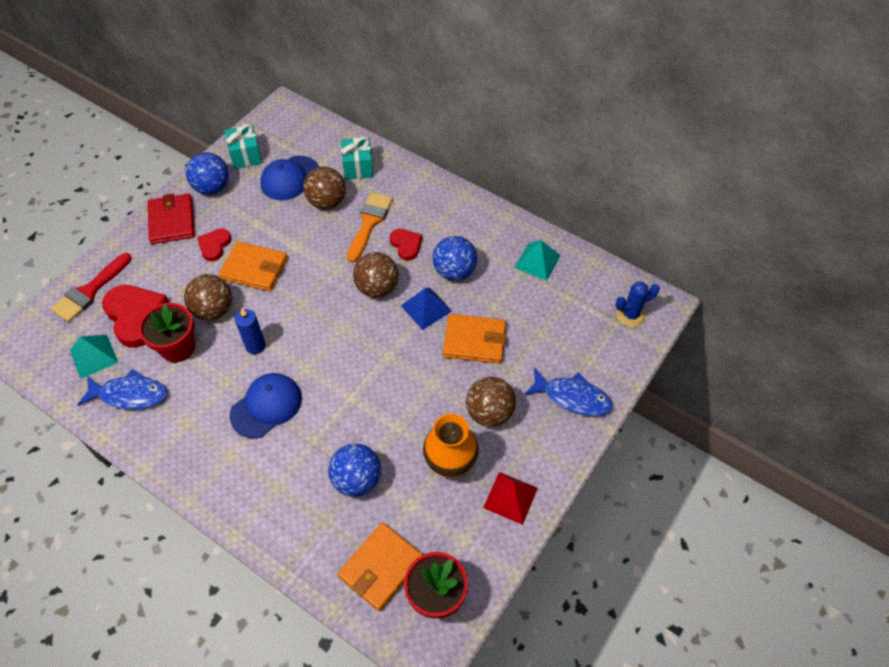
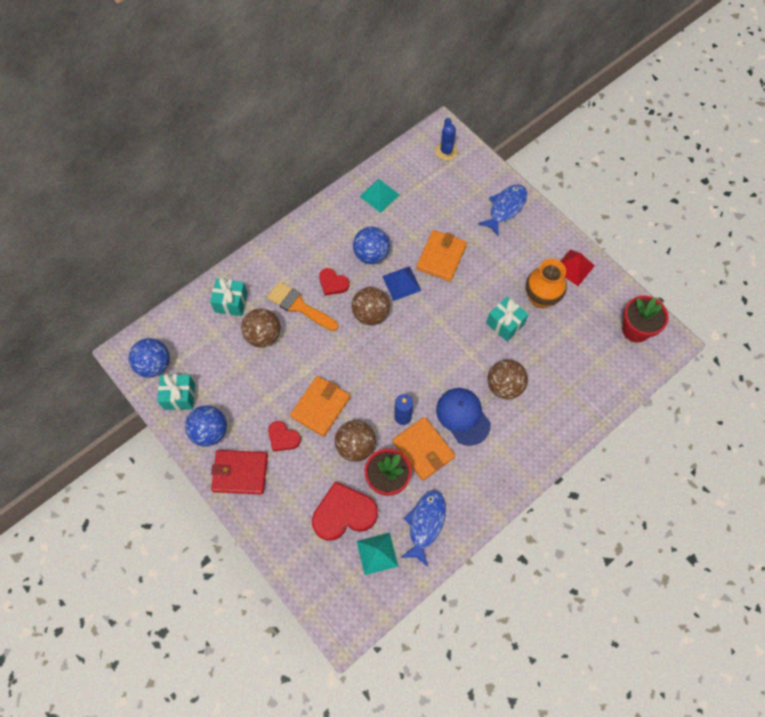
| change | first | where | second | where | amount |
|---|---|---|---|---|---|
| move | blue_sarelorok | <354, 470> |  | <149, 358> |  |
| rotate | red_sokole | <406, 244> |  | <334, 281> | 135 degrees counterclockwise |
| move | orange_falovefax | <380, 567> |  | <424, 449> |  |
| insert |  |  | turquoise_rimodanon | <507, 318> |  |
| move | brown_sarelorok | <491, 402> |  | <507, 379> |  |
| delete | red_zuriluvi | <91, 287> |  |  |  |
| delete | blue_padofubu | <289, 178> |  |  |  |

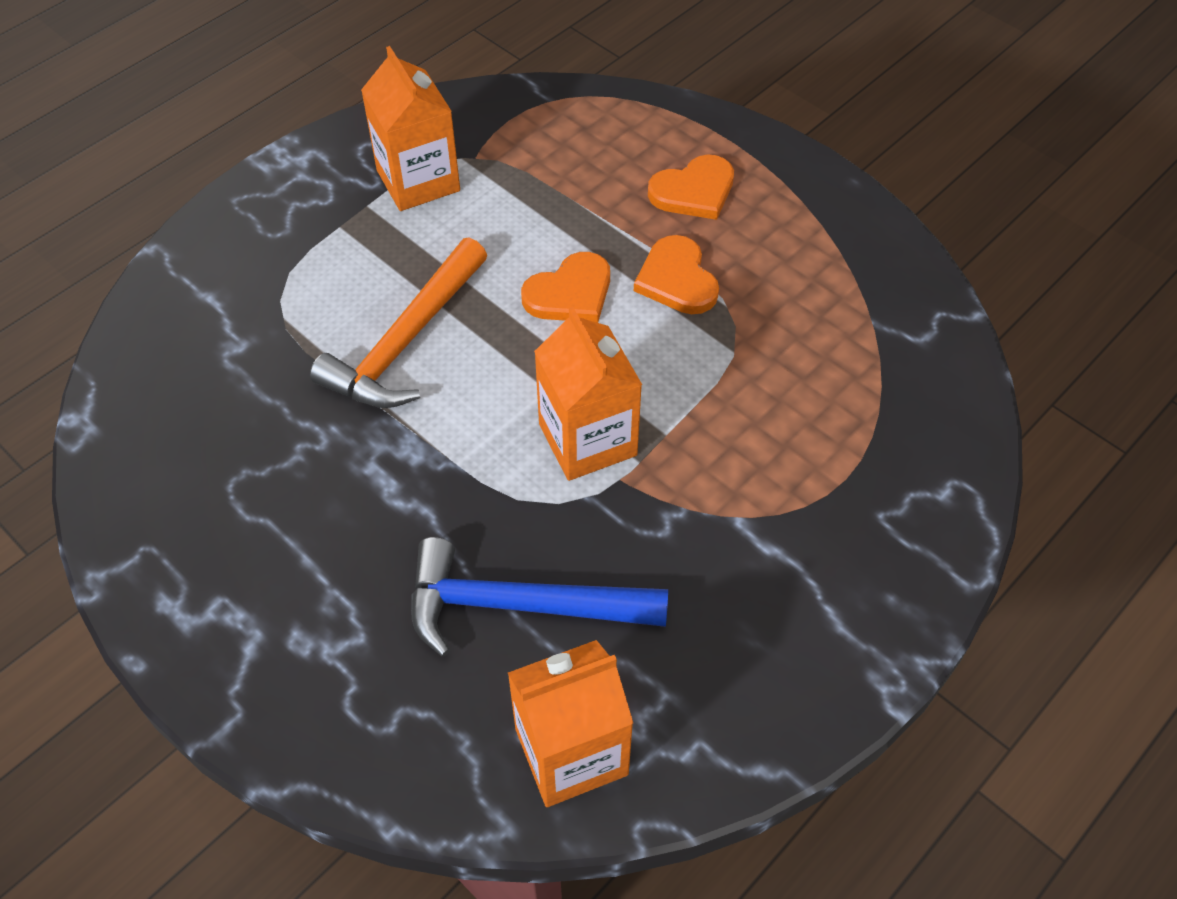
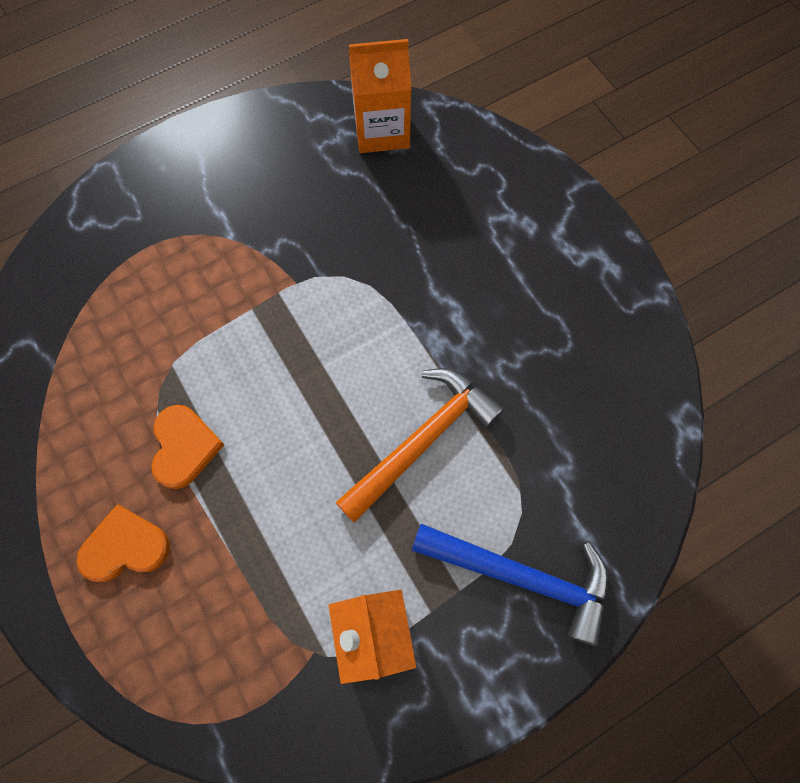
| change | first | where | second | where | amount |
|---|---|---|---|---|---|
| move | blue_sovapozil | <539, 597> |  | <510, 585> |  |
| delete | orange_sokole | <565, 287> |  |  |  |
| delete | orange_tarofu | <588, 394> |  |  |  |

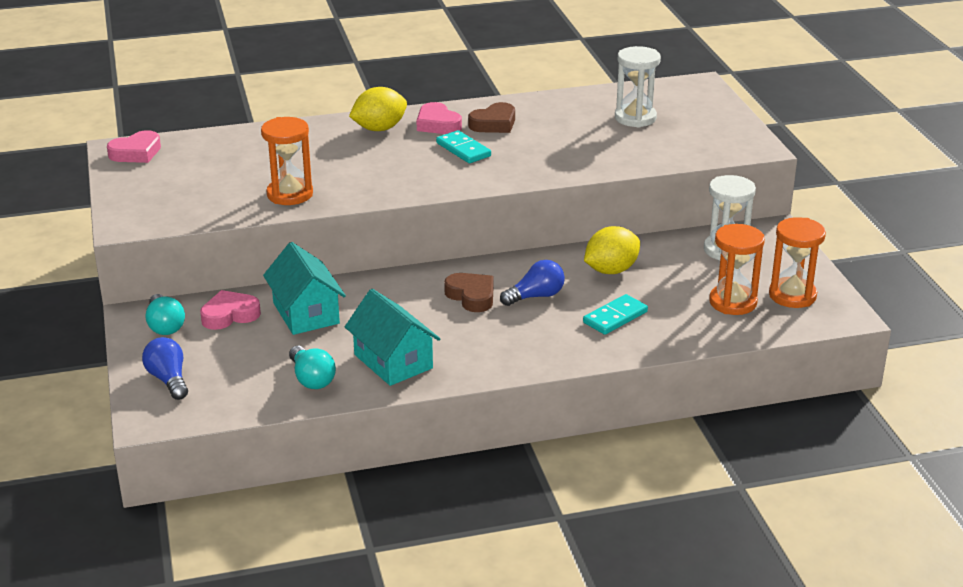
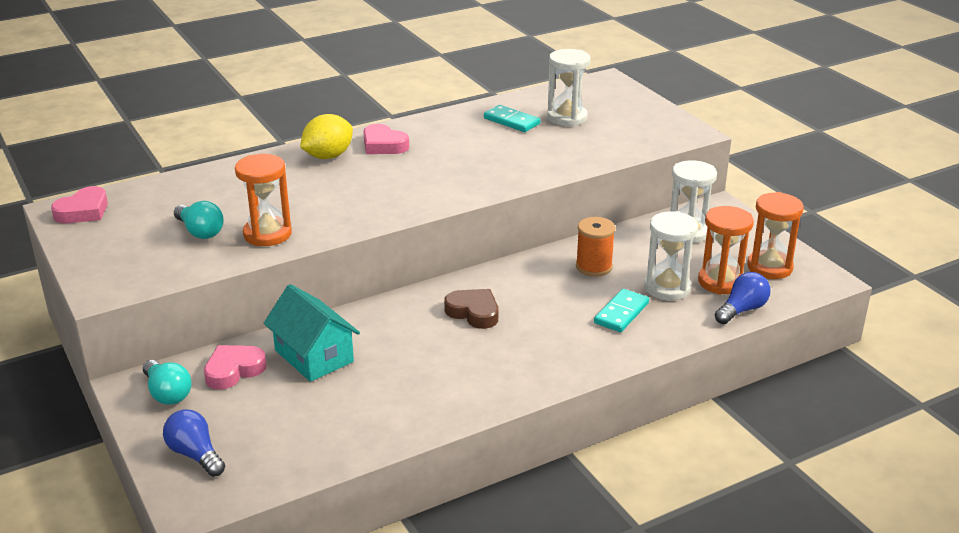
| change | first | where | second | where | amount |
|---|---|---|---|---|---|
| move | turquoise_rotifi | <312, 367> |  | <199, 220> |  |
| move | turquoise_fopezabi | <463, 146> |  | <512, 118> |  |
| replace | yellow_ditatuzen | <612, 250> | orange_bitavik | <595, 247> |  |
| insert |  |  | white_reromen | <671, 256> |  |
| move | blue_rotifi | <532, 283> |  | <743, 298> |  |
| delete | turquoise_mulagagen | <392, 337> |  |  |  |
| delete | brown_sokole | <491, 117> |  |  |  |

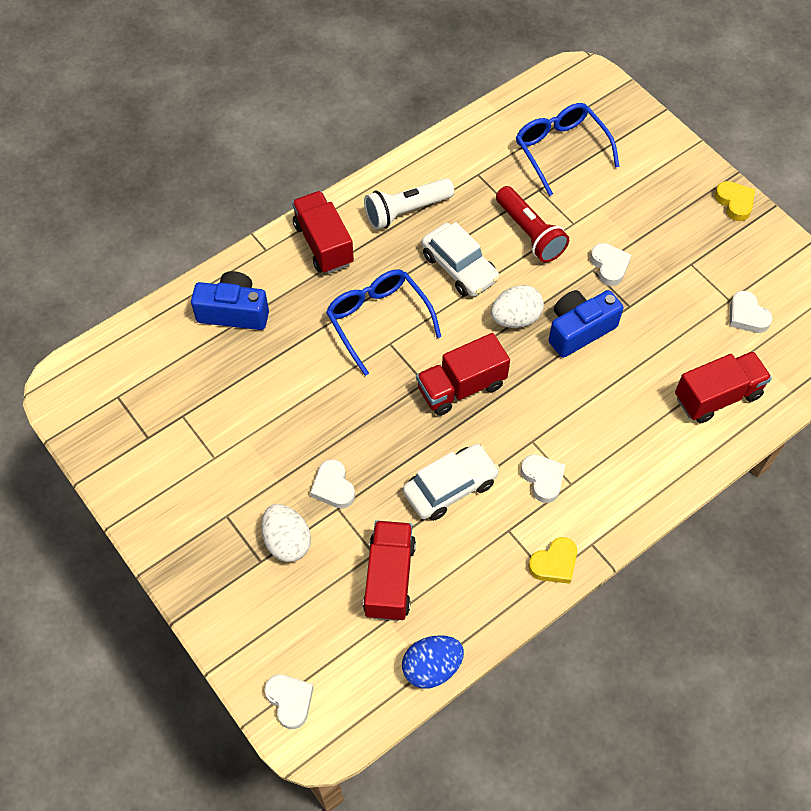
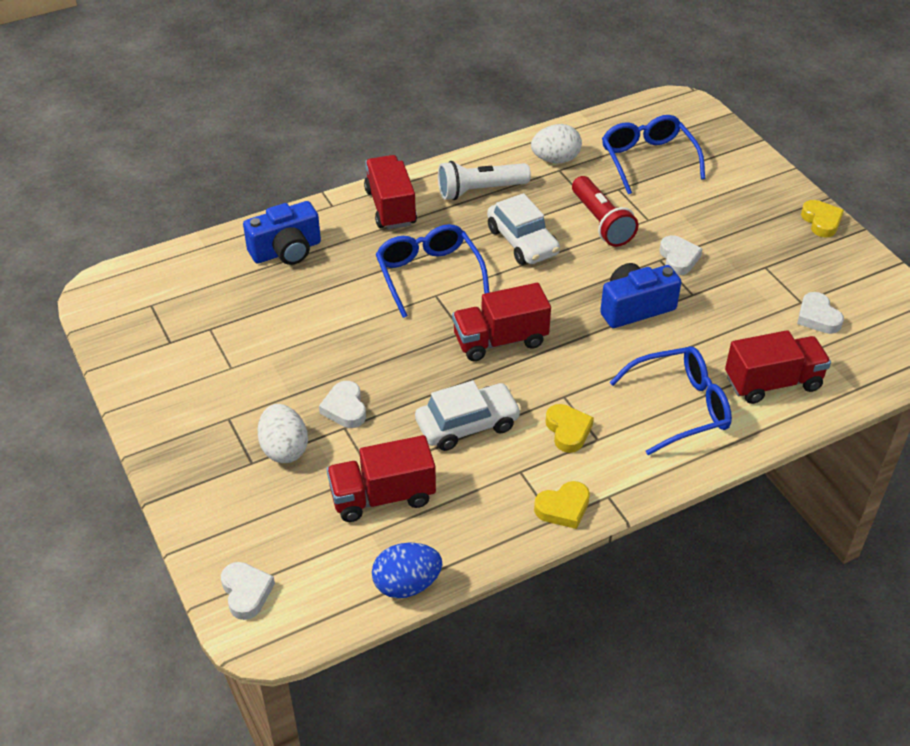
| change | first | where | second | where | amount |
|---|---|---|---|---|---|
| rotate | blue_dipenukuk | <230, 300> |  | <282, 233> | 135 degrees clockwise |
| rotate | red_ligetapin | <389, 570> |  | <381, 478> | 120 degrees counterclockwise |
| move | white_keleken | <517, 306> |  | <556, 143> |  |
| recolor | white_sokole | <543, 478> | yellow_sokole | <570, 428> |  |
| insert |  |  | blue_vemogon | <670, 400> |  |

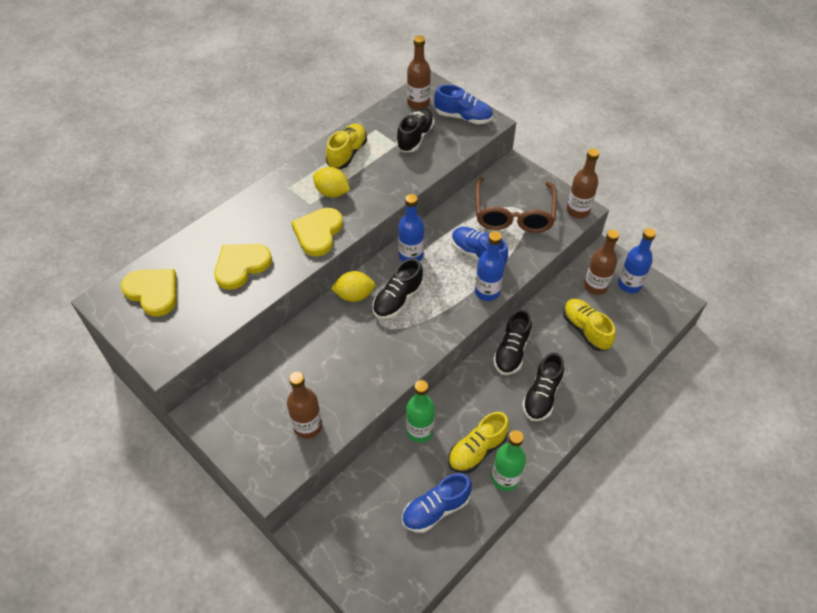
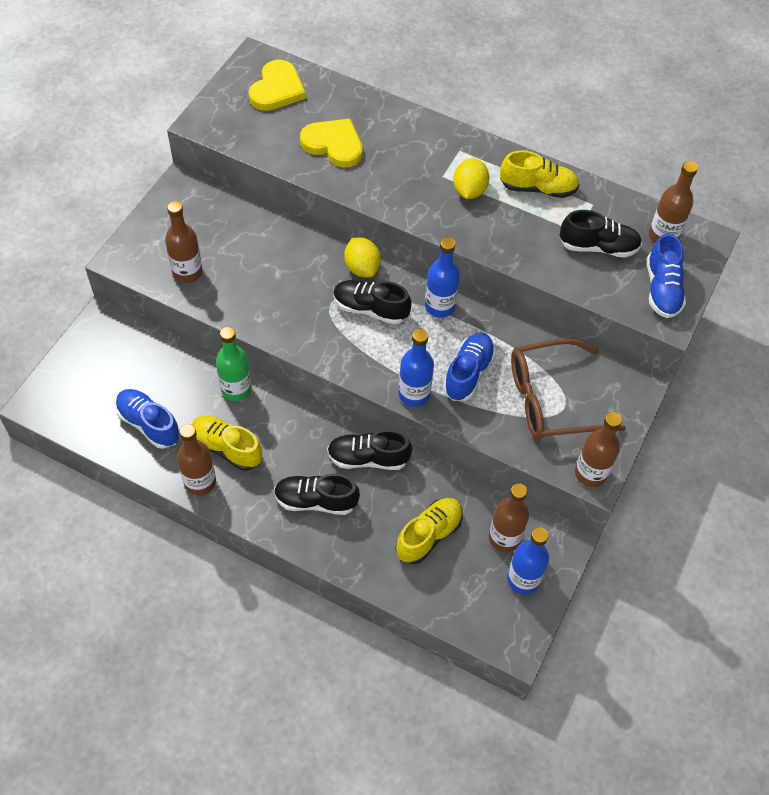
| change | first | where | second | where | amount |
|---|---|---|---|---|---|
| recolor | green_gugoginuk | <509, 460> | brown_gugoginuk | <196, 459> |  |
| delete | yellow_sokole | <317, 232> |  |  |  |

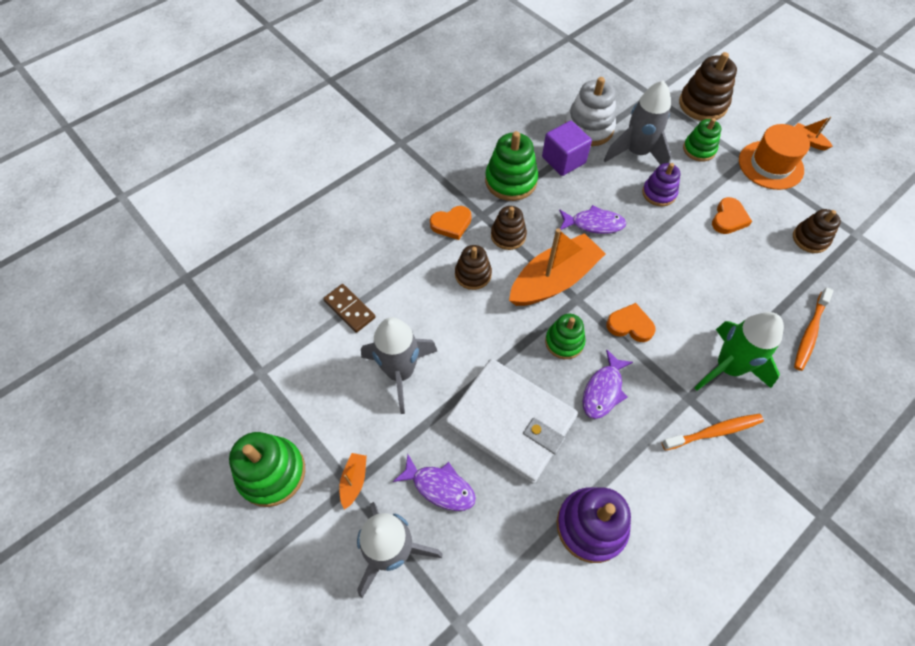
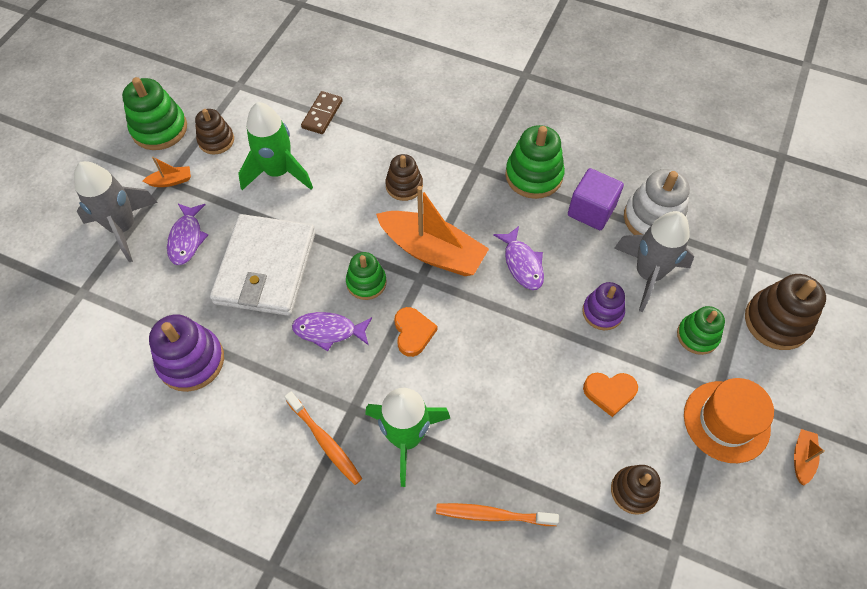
| change | first | where | second | where | amount |
|---|---|---|---|---|---|
| move | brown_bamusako | <509, 228> |  | <214, 132> |  |
| recolor | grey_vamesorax | <399, 365> | green_vamesorax | <275, 146> |  |
| delete | orange_sokole | <450, 223> |  |  |  |

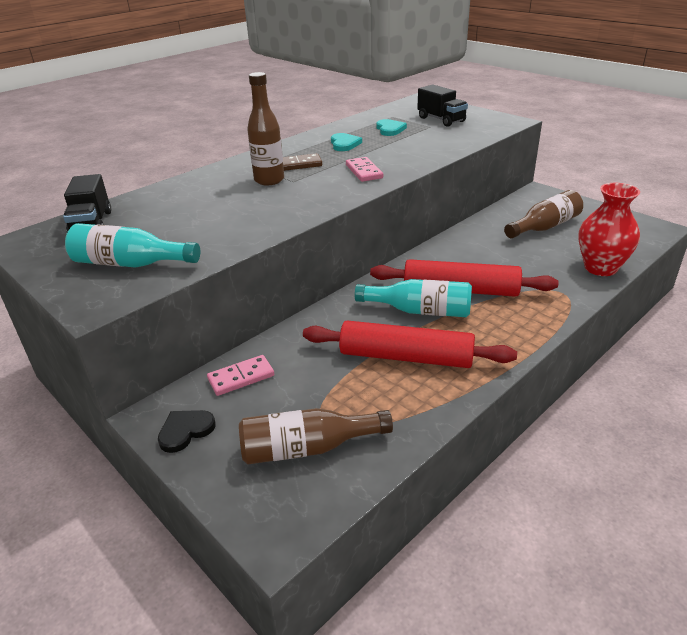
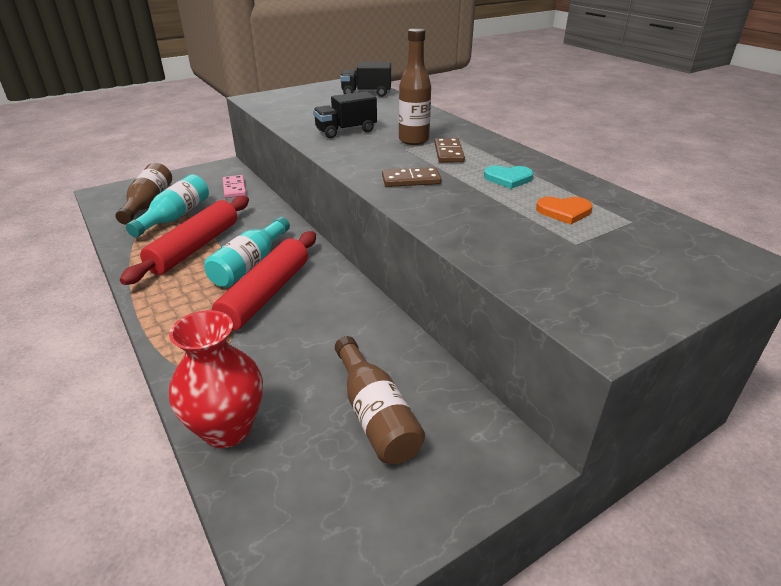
| change | first | where | second | where | amount |
|---|---|---|---|---|---|
| move | turquoise_gugoginuk | <132, 245> |  | <167, 205> |  |
| move | black_ligetapin | <442, 105> |  | <345, 114> |  |
| recolor | pink_fopezabi | <364, 169> | brown_fopezabi | <411, 177> |  |
| recolor | turquoise_sokole | <392, 127> | orange_sokole | <564, 210> |  |
| delete | black_sokole | <187, 431> |  |  |  |

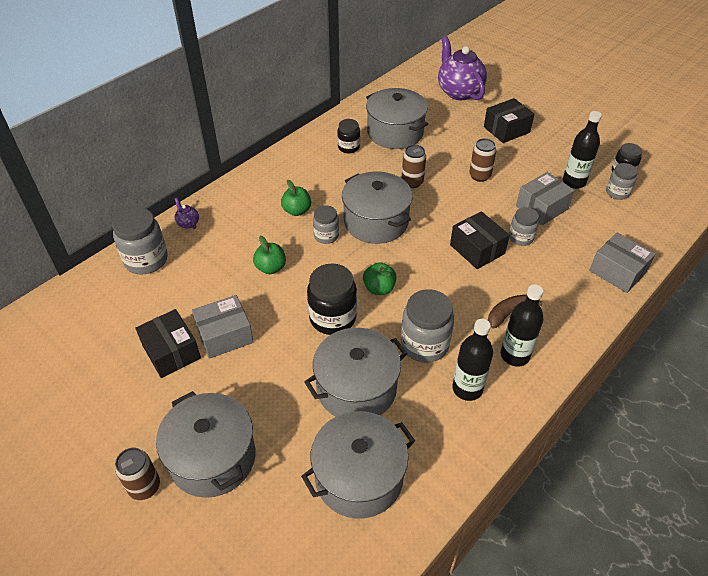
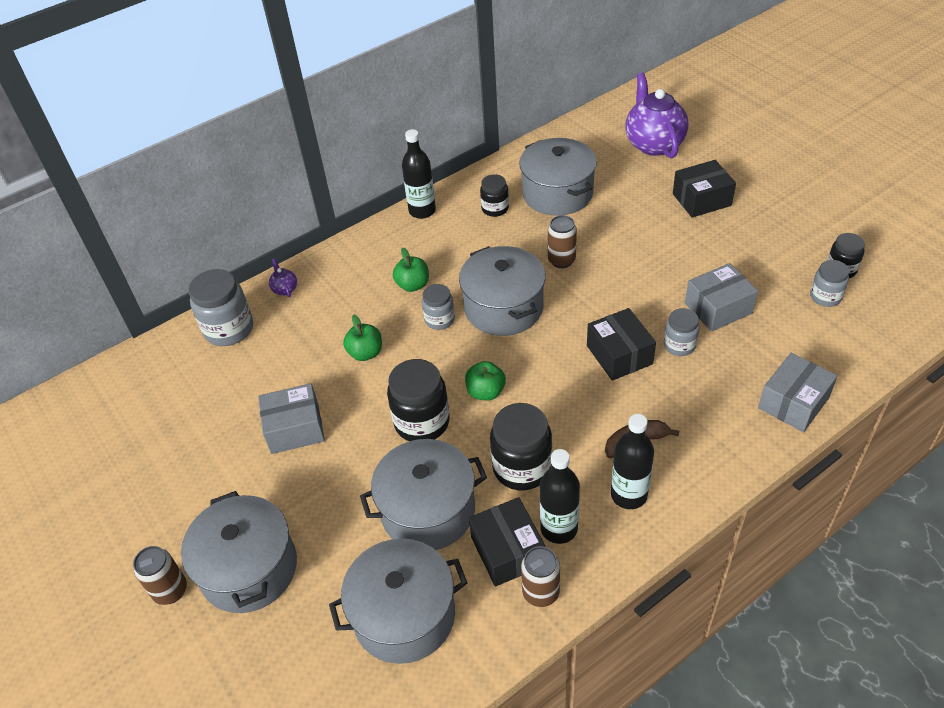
| change | first | where | second | where | amount |
|---|---|---|---|---|---|
| move | black_gugoginuk | <582, 150> |  | <419, 174> |  |
| move | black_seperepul | <168, 343> |  | <507, 542> |  |
| recolor | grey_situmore | <427, 326> | black_situmore | <521, 447> |  |
| move | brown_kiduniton | <482, 160> |  | <540, 576> |  |
| rotate | grey_seperepul | <622, 262> |  | <798, 392> | 75 degrees clockwise |

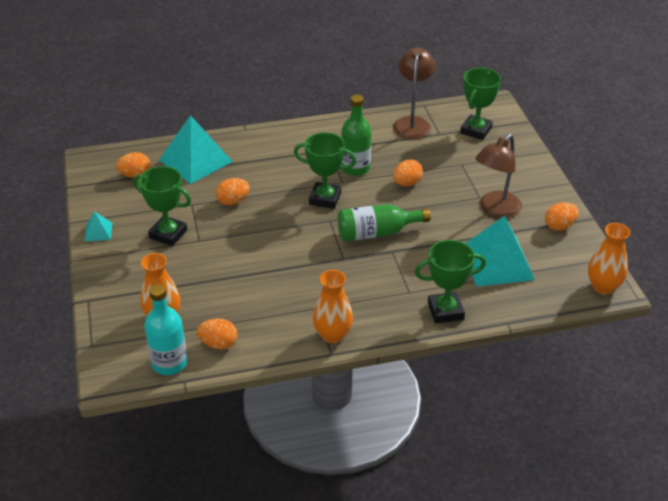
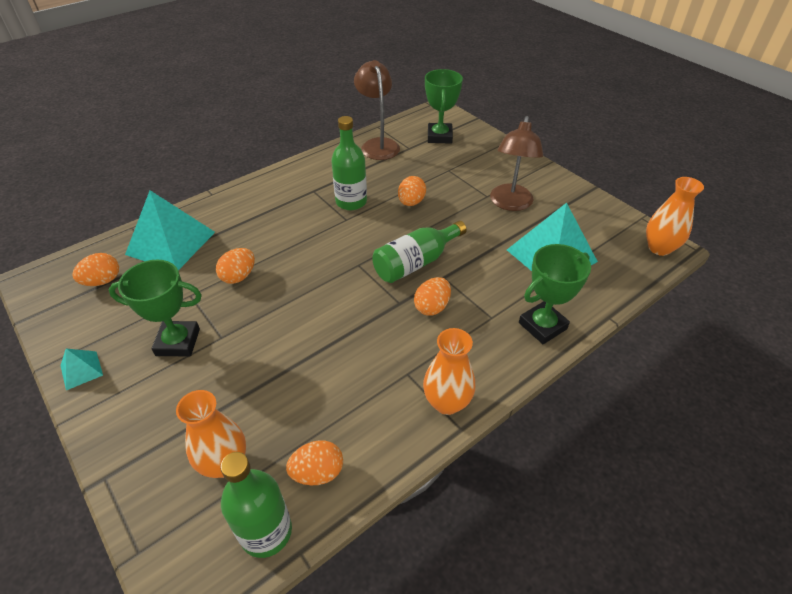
| change | first | where | second | where | amount |
|---|---|---|---|---|---|
| recolor | turquoise_gugoginuk | <166, 329> | green_gugoginuk | <256, 505> |  |
| move | orange_keleken | <562, 216> |  | <432, 296> |  |
| delete | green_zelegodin | <325, 170> |  |  |  |

